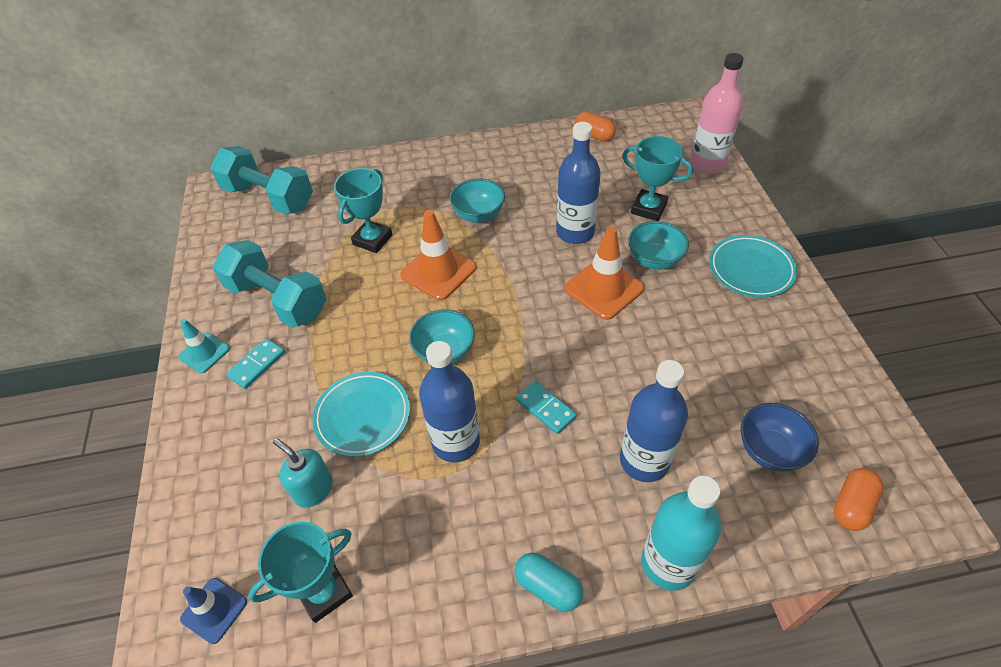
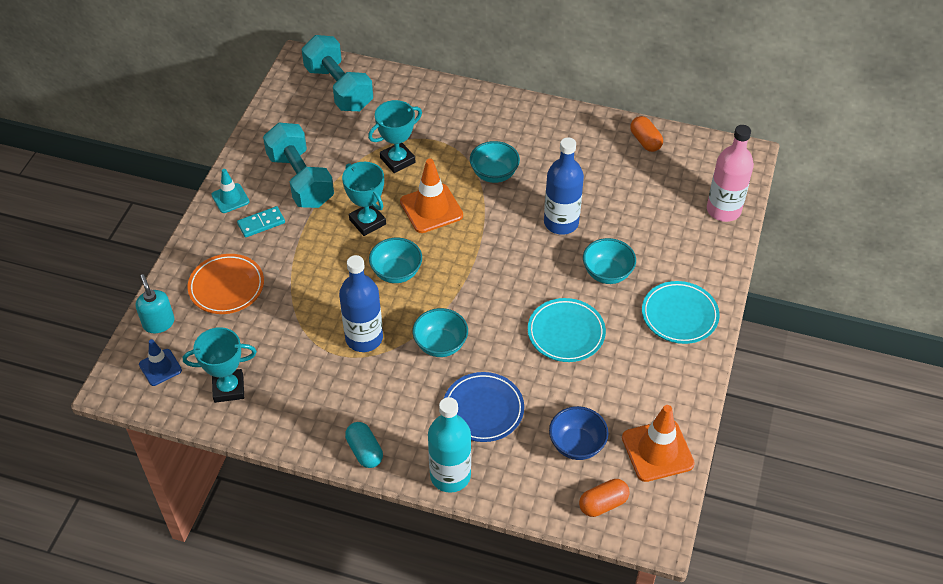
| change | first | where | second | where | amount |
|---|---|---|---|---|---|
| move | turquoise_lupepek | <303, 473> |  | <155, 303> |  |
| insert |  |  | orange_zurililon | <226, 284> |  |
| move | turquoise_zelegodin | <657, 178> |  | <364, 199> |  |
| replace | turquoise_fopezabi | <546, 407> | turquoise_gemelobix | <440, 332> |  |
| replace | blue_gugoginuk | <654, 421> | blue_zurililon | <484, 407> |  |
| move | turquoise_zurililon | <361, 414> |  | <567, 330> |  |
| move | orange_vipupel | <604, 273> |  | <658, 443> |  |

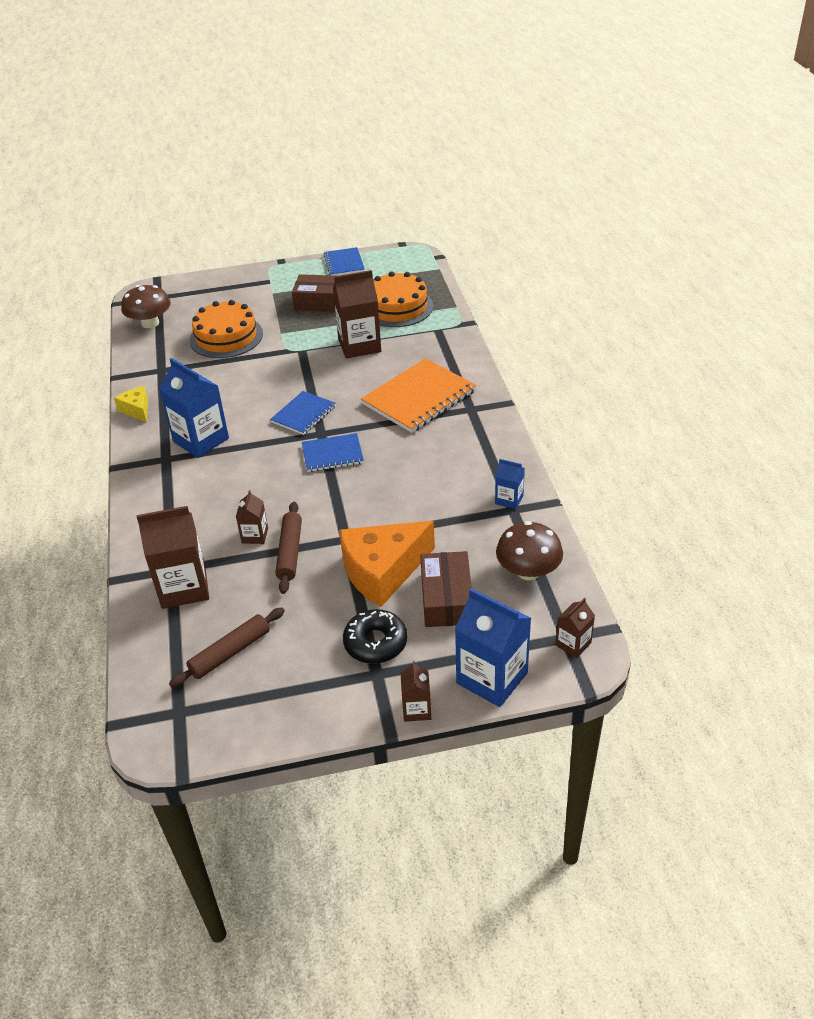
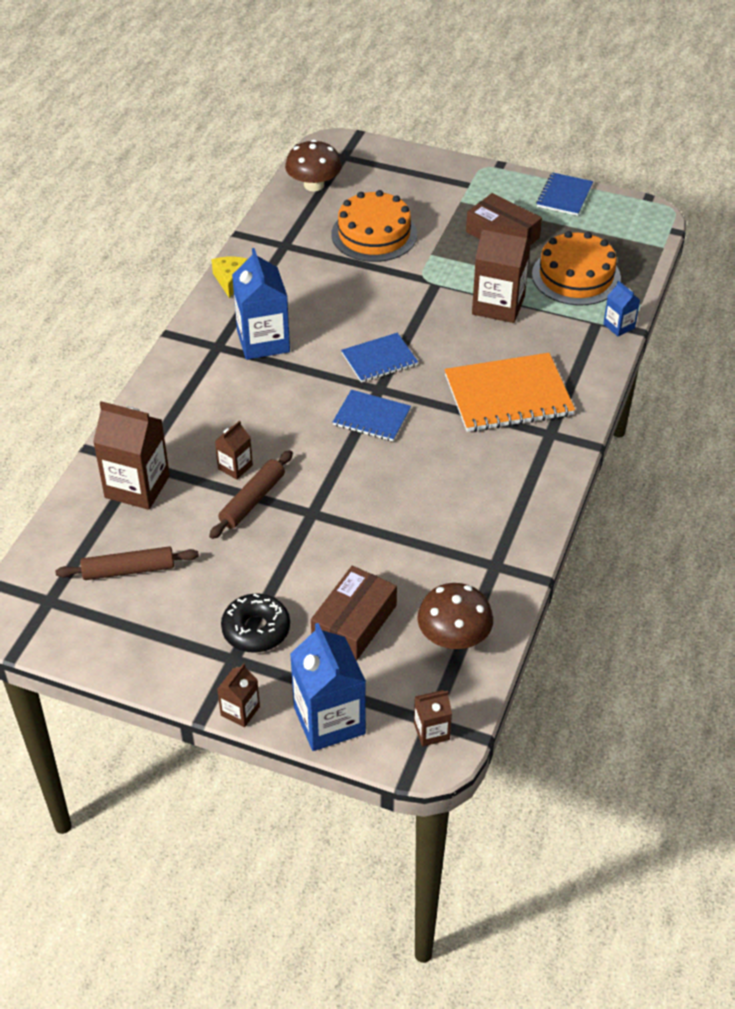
| change | first | where | second | where | amount |
|---|---|---|---|---|---|
| move | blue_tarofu | <510, 484> |  | <621, 308> |  |
| delete | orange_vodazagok | <387, 564> |  |  |  |

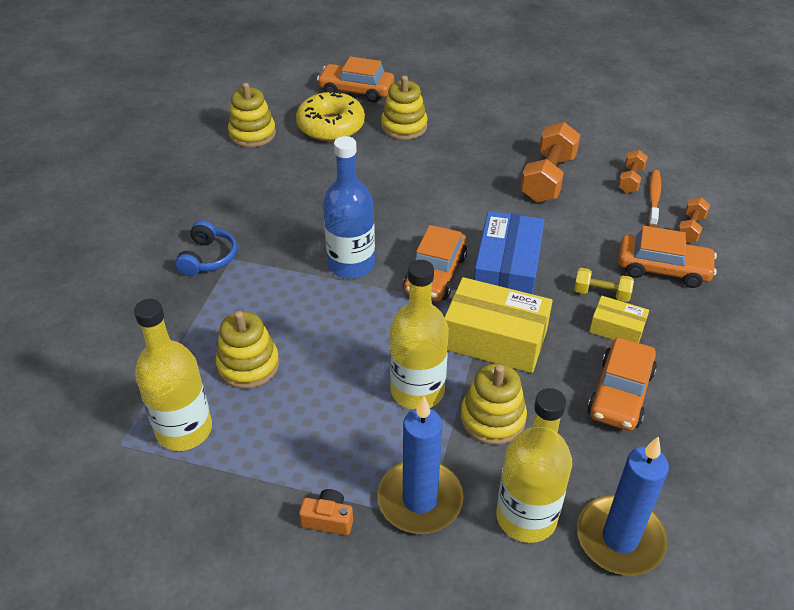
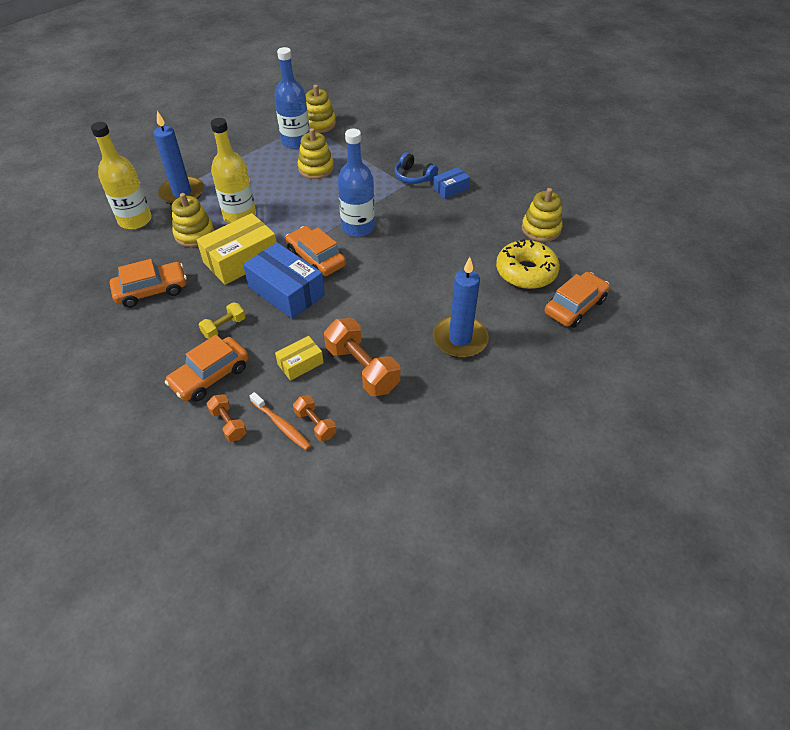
| change | first | where | second | where | amount |
|---|---|---|---|---|---|
| rotate | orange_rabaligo | <622, 384> |  | <148, 283> | 105 degrees clockwise |
| recolor | yellow_gugoginuk | <173, 375> | blue_gugoginuk | <291, 98> |  |
| move | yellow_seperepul | <619, 319> |  | <299, 358> |  |
| move | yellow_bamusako | <404, 108> |  | <321, 109> |  |
| insert |  |  | blue_seperepul | <451, 183> |  |
| move | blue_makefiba | <623, 506> |  | <461, 307> |  |
| delete | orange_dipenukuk | <326, 512> |  |  |  |

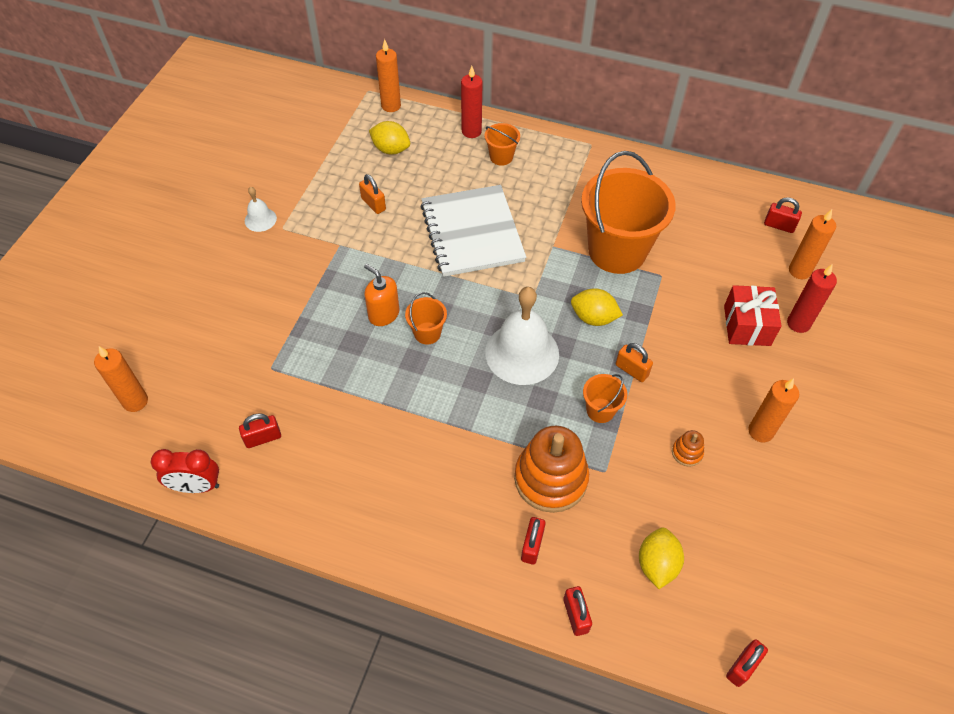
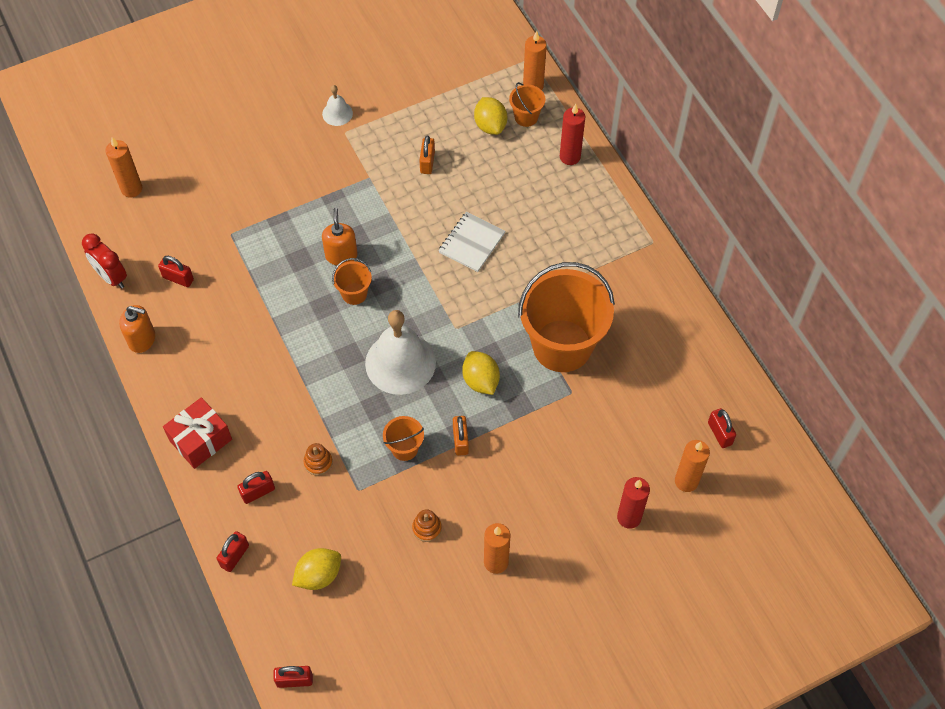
| change | first | where | second | where | amount |
|---|---|---|---|---|---|
| insert |  |  | orange_lupepek | <137, 329> |  |
| move | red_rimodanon | <752, 315> |  | <197, 433> |  |
| resize | orange_bamusako | <551, 469> |  | <318, 459> | x0.43 |
| resize | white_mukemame | <473, 231> |  | <471, 242> | x0.55 |
| move | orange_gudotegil | <502, 144> |  | <527, 104> |  |

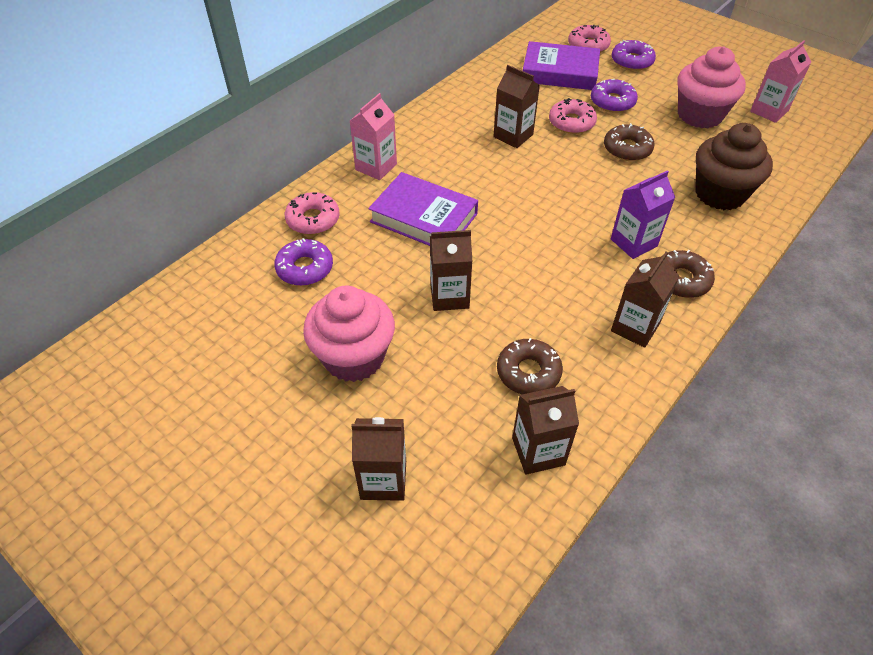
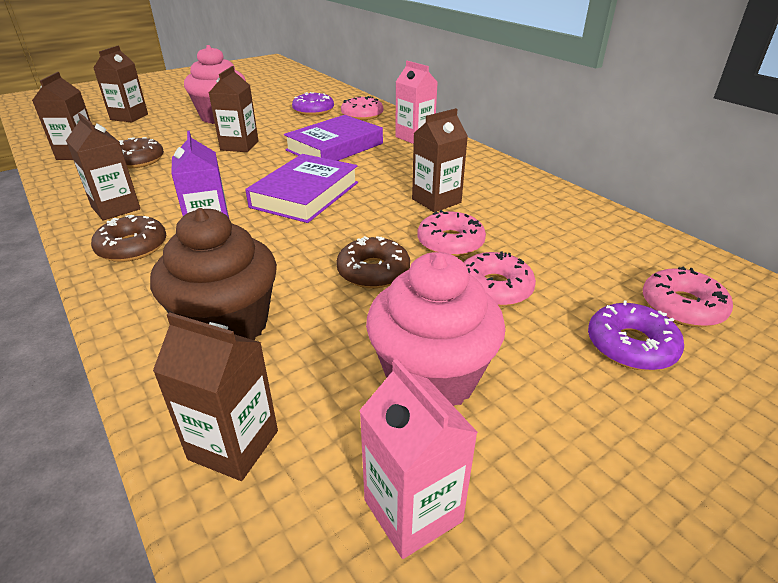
| change | first | where | second | where | amount |
|---|---|---|---|---|---|
| insert |  |  | brown_tarofu | <215, 396> |  |
| move | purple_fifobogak | <561, 65> |  | <301, 188> |  |
| recolor | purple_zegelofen | <614, 96> | pink_zegelofen | <499, 279> |  |

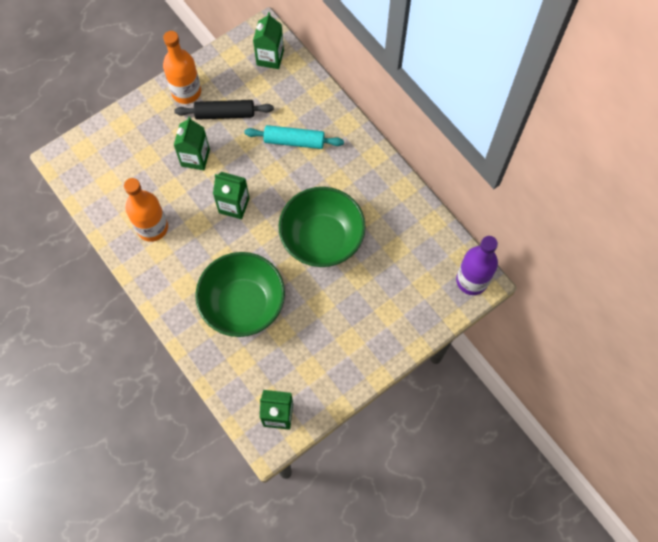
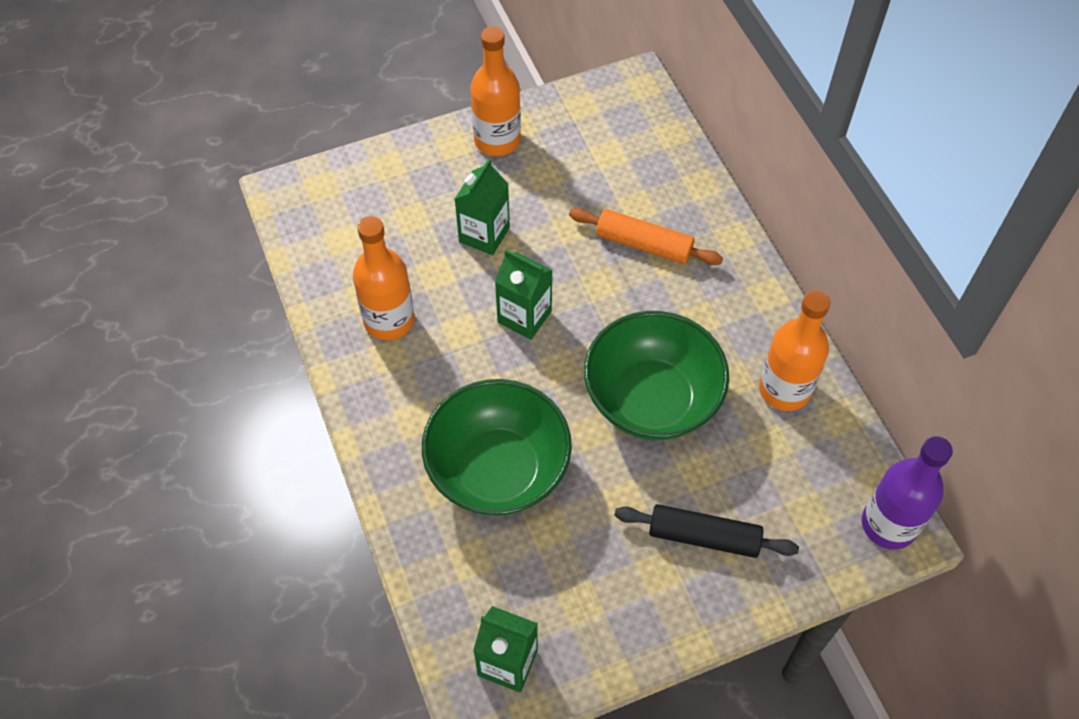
| change | first | where | second | where | amount |
|---|---|---|---|---|---|
| recolor | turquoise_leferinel | <294, 137> | orange_leferinel | <646, 236> |  |
| move | black_leferinel | <224, 110> |  | <706, 531> |  |
| insert |  |  | orange_gugoginuk | <795, 350> |  |
| delete | green_tarofu | <268, 40> |  |  |  |

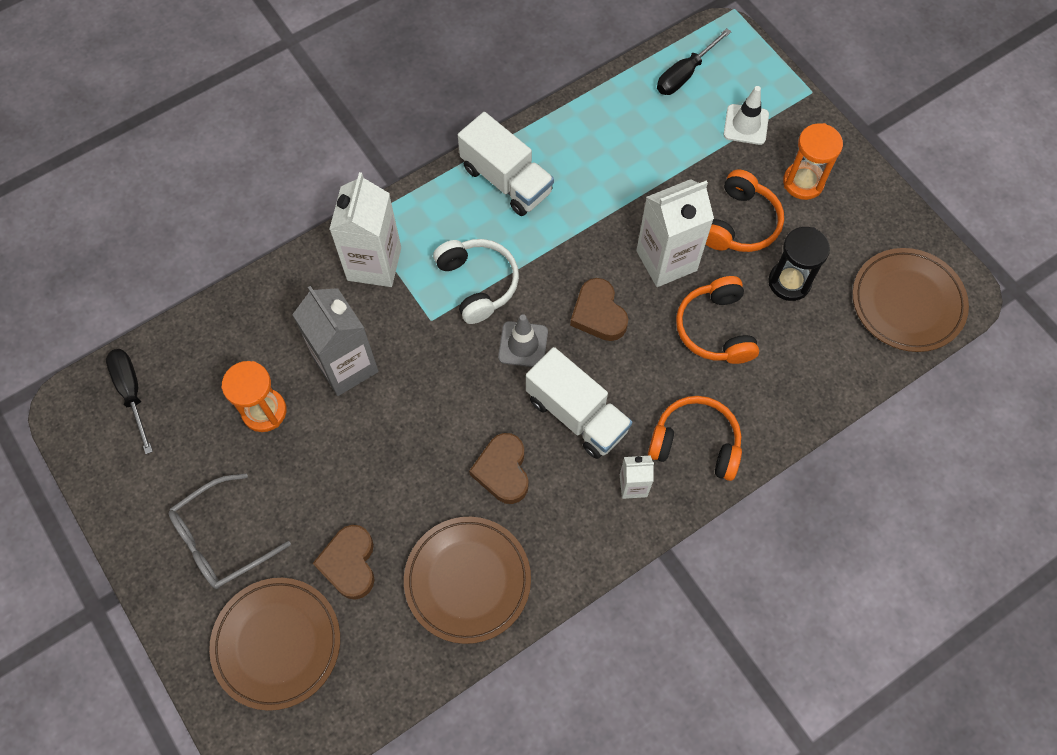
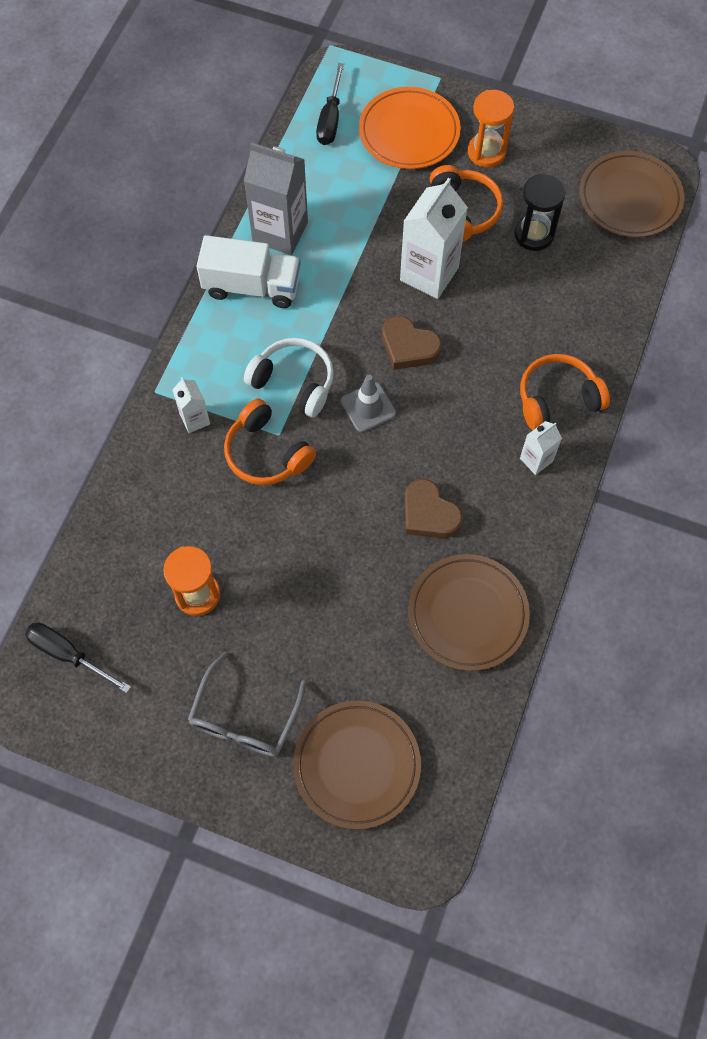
| change | first | where | second | where | amount |
|---|---|---|---|---|---|
| resize | white_tarofu | <365, 229> |  | <191, 405> | x0.51 |
| move | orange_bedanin | <717, 320> |  | <270, 442> |  |
| move | grey_tarofu | <335, 341> |  | <276, 199> |  |
| replace | white_vipupel | <746, 115> | orange_zurililon | <410, 128> |  |
| delete | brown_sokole | <343, 562> |  |  |  |
| delete | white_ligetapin | <579, 403> |  |  |  |

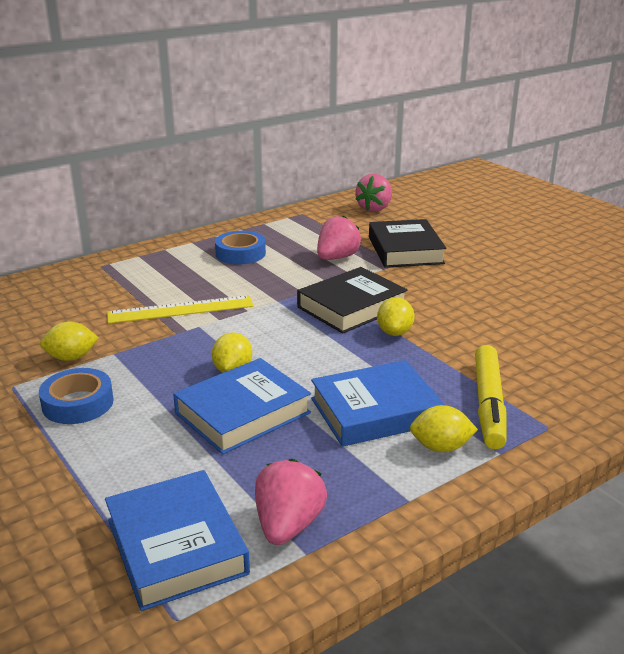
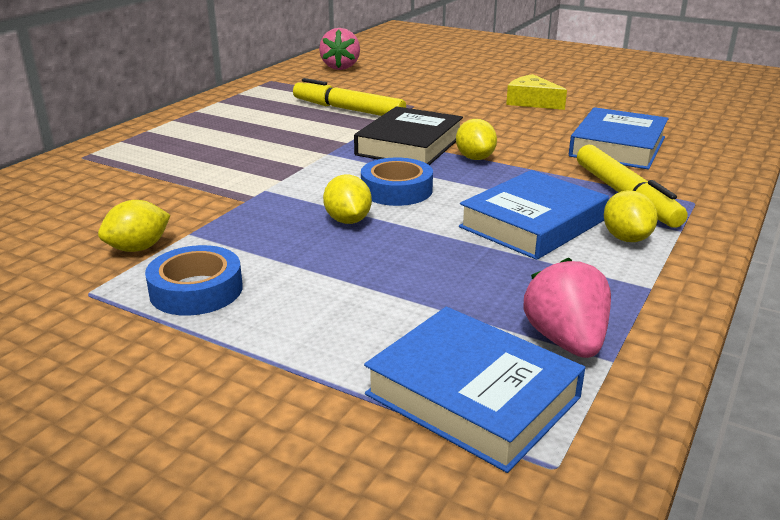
| change | first | where | second | where | amount |
|---|---|---|---|---|---|
| replace | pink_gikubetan | <339, 237> | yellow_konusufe | <349, 97> |  |
| move | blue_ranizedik | <240, 247> |  | <397, 182> |  |
| insert |  |  | yellow_vodazagok | <536, 92> |  |
| move | blue_fifobogak | <242, 406> |  | <619, 138> |  |
| rotate | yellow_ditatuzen | <444, 428> |  | <631, 216> | 75 degrees counterclockwise |
| delete | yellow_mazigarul | <180, 309> |  |  |  |
| delete | black_fifobogak | <407, 243> |  |  |  |

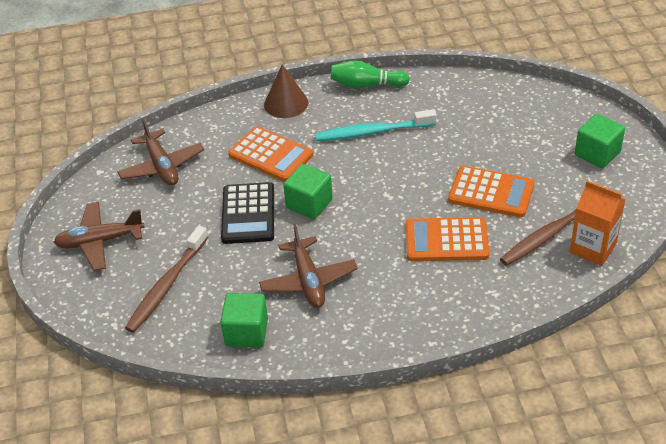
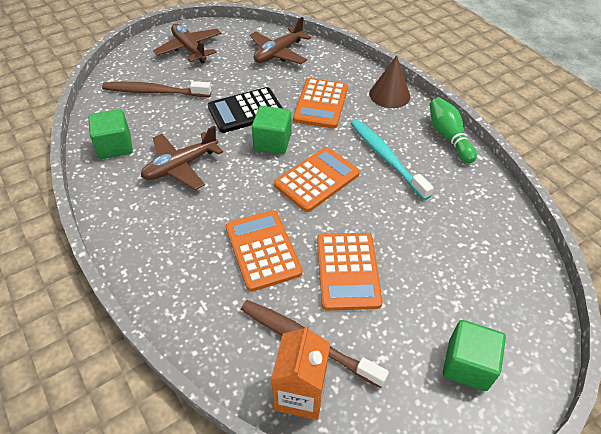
| change | first | where | second | where | amount |
|---|---|---|---|---|---|
| insert |  |  | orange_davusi | <317, 179> |  |

